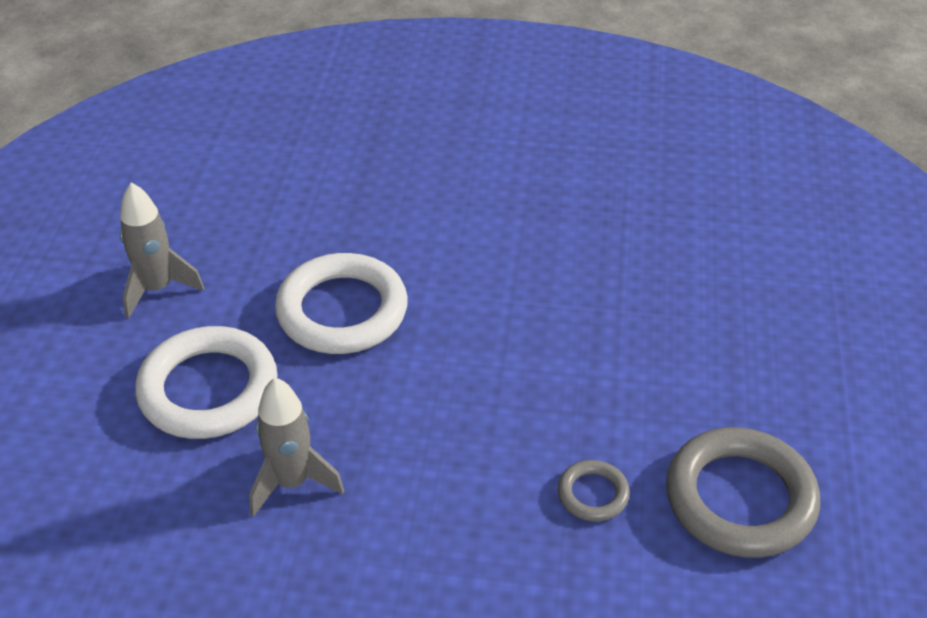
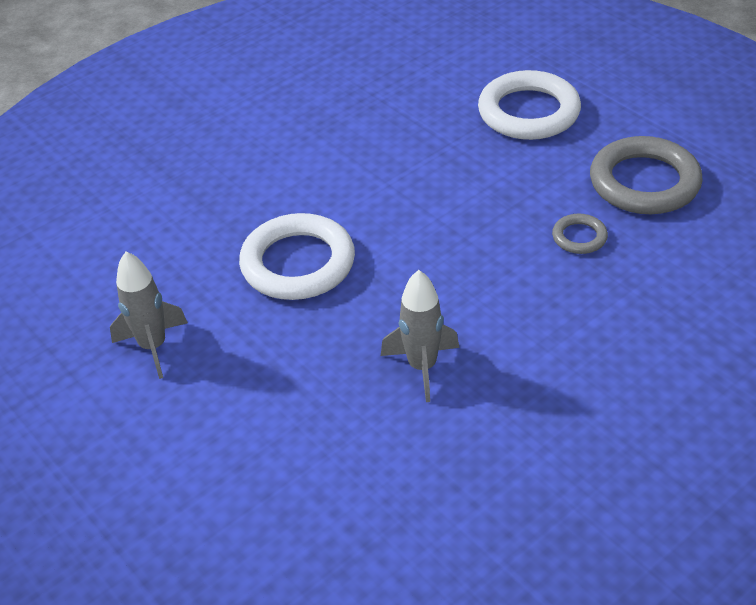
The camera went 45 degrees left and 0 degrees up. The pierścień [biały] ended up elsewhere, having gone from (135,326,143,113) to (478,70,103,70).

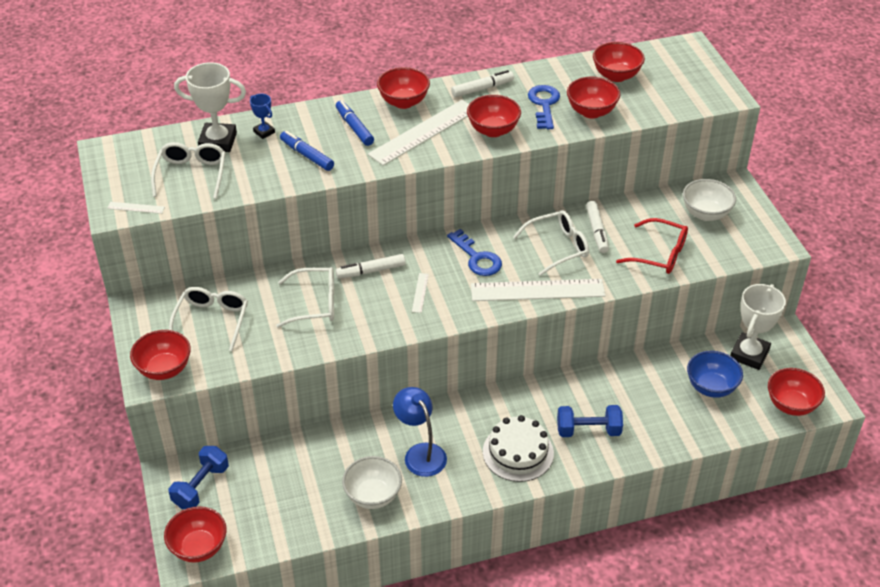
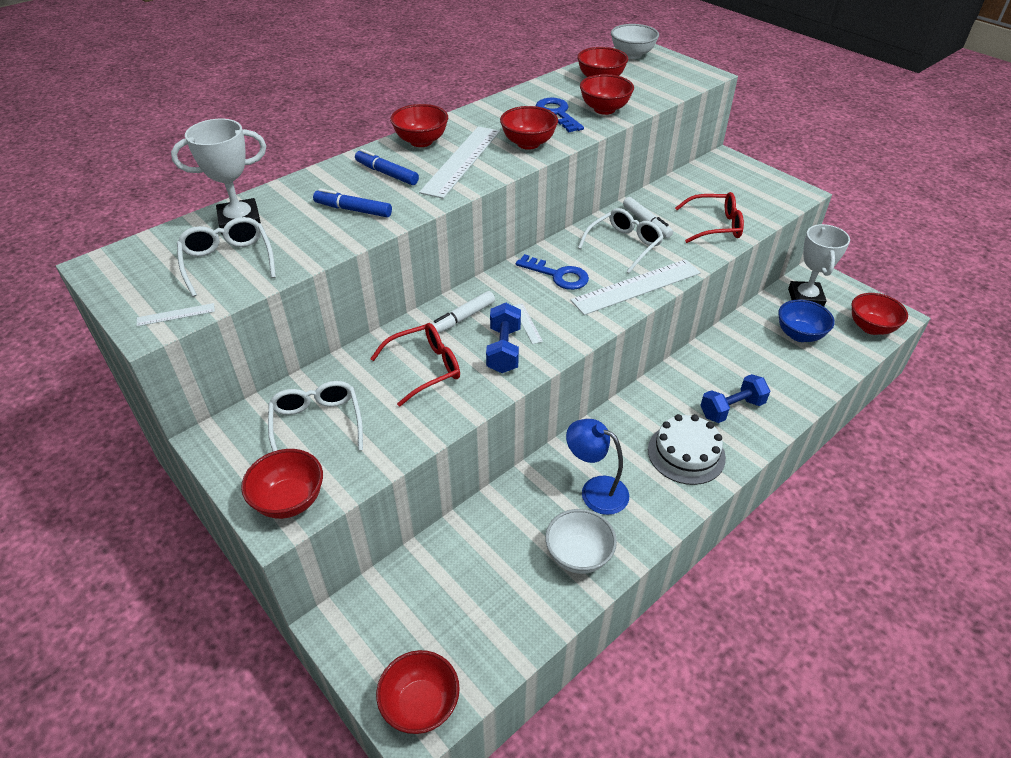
The camera went 25 degrees left and 0 degrees up. The second view lost the flamaster [biały] at (451,70,63,27). The second view lost the puchar [niebieski] at (250,94,25,45). The miska [biały] ended up elsewhere, having gone from (683,179,53,42) to (611,24,48,35). What was the okulary [biały] at (276,267,58,61) turned into the okulary [czerwony] at (370,323,90,84). The hantel [niebieski] ended up elsewhere, having gone from (168,446,61,63) to (486,303,35,70).

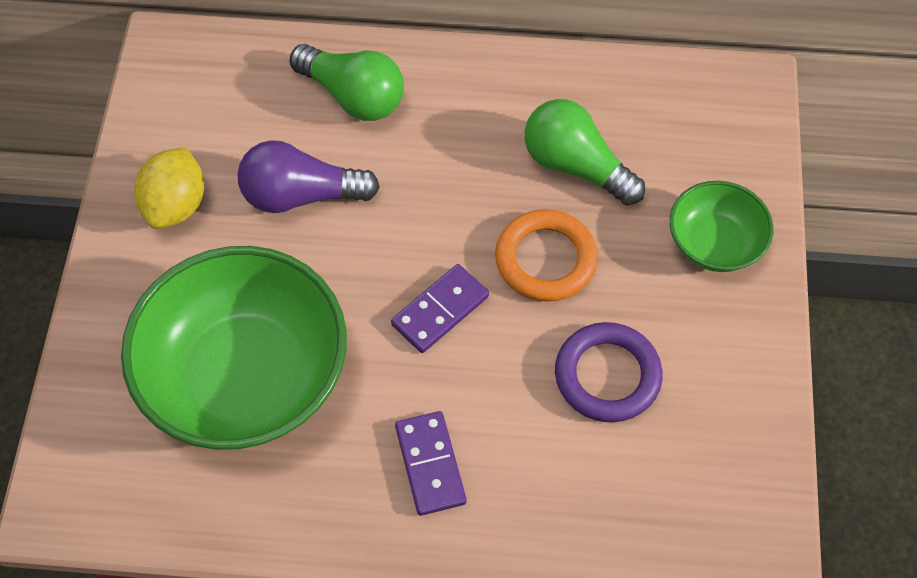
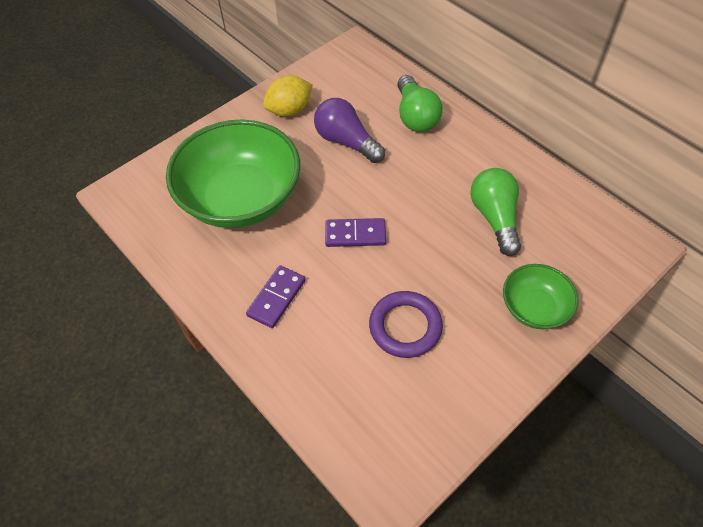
The camera went 45 degrees right and 5 degrees down. The second view lost the pierścień [pomarańczowy] at (495,209,103,93).

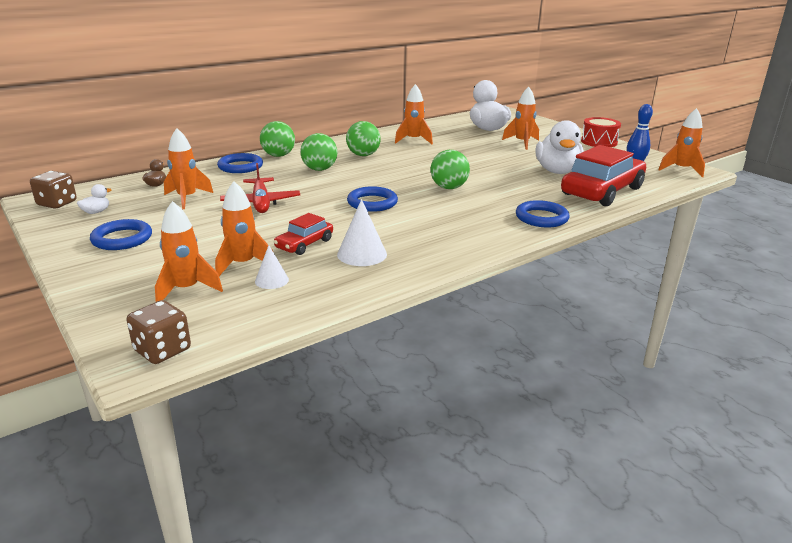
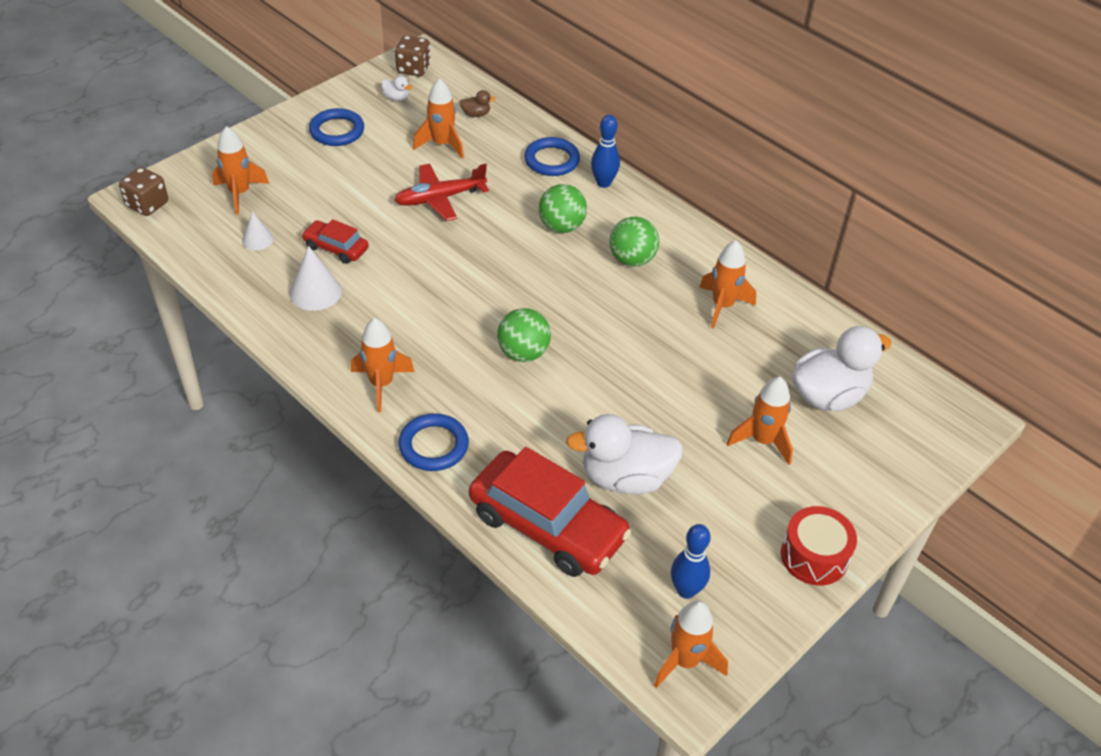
The camera went 80 degrees right and 20 degrees up. Where the piłka [zielony] stood at (260,121,35,36), the kręgiel [niebieski] came to stand at (591,115,29,73). The rakieta [pomarańczowy] ended up elsewhere, having gone from (215,181,58,95) to (351,318,64,94). The second view lost the pierścień [niebieski] at (347,186,51,26).

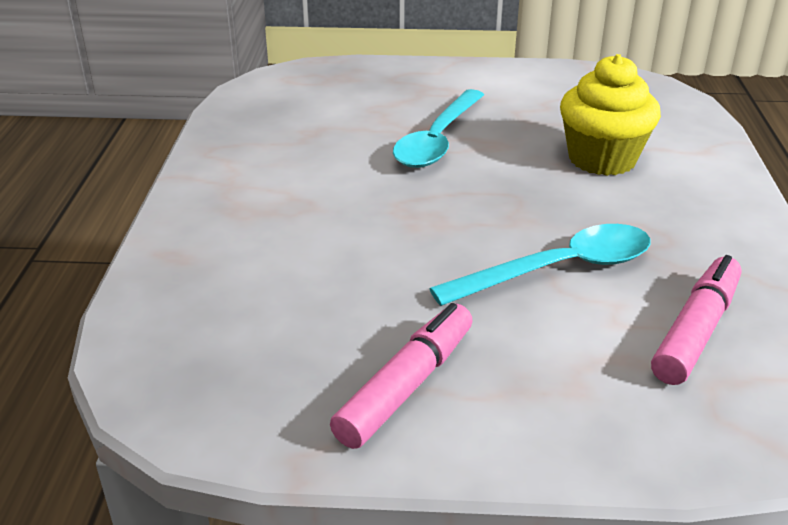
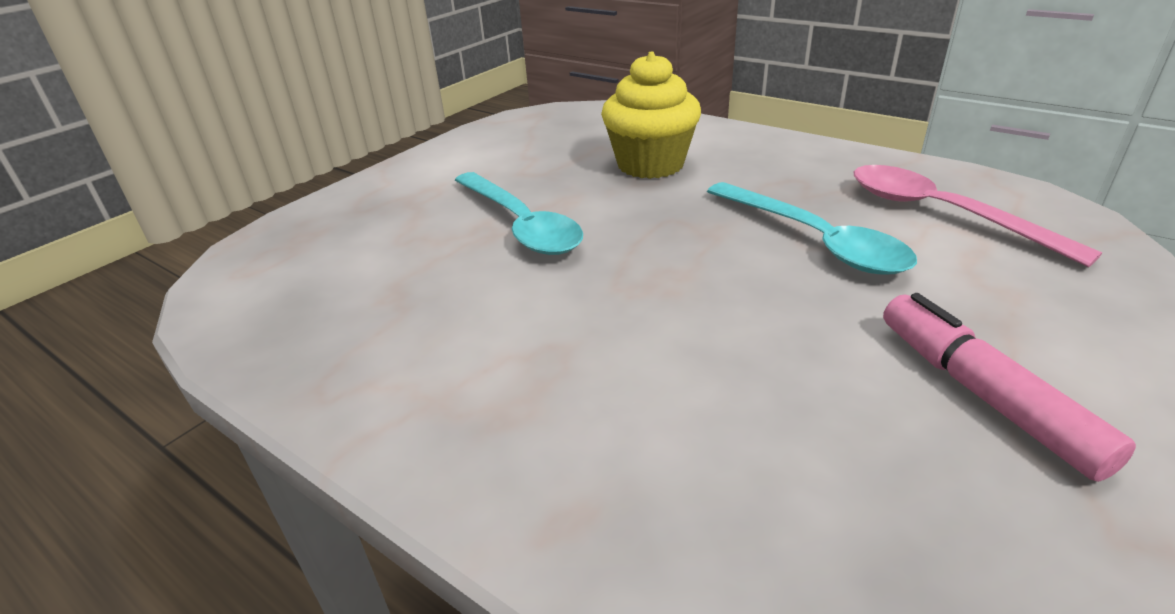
The camera went 55 degrees left and 0 degrees up. The łyżka [turkusowy] at (429,224,222,82) ended up facing another way, 135 degrees clockwise from before. Where the flamaster [różowy] stood at (651,255,90,130), the łyżka [różowy] came to stand at (854,165,248,102).

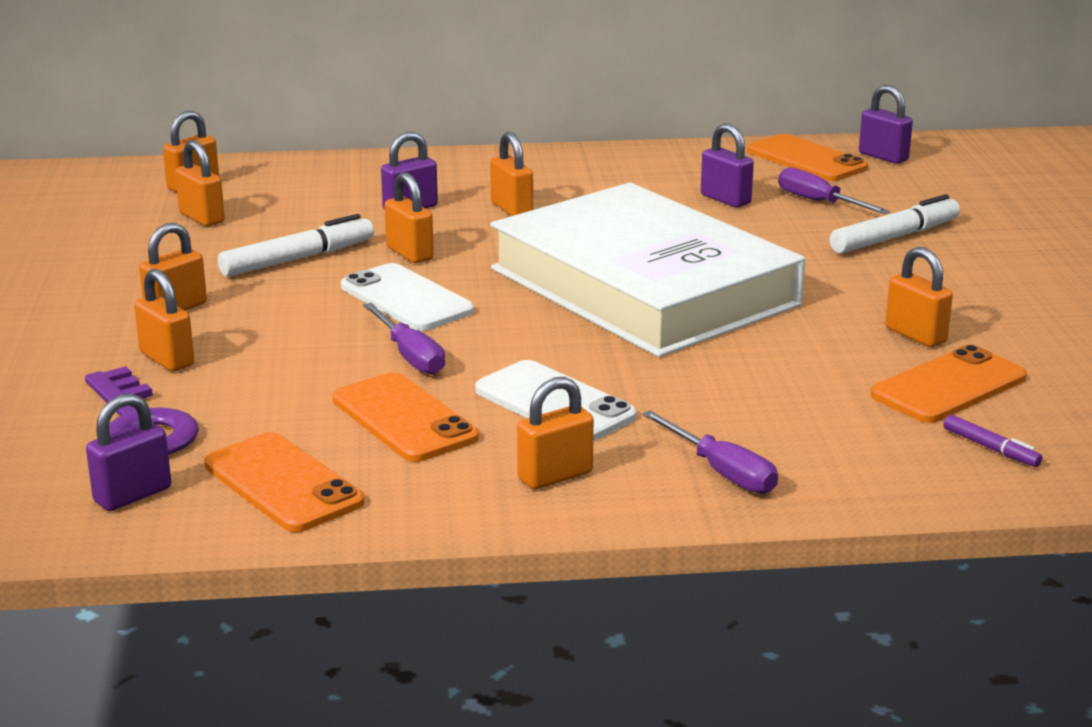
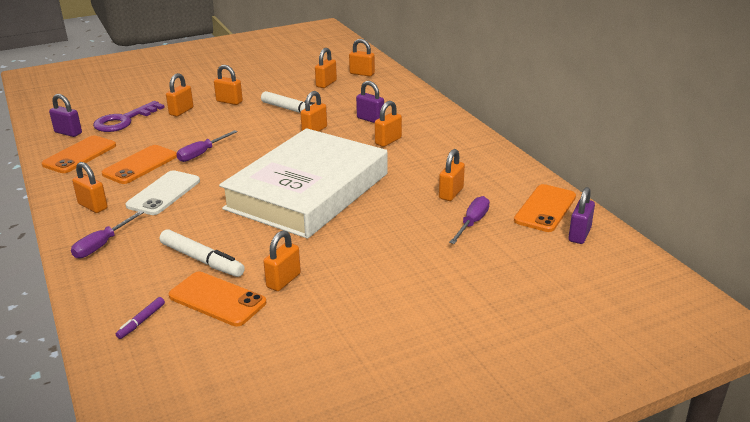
The camera went 70 degrees right and 5 degrees up. What was the kłódka [fioletowy] at (701,123,53,84) turned into the kłódka [pomarańczowy] at (439,149,26,52). The flamaster [biały] ended up elsewhere, having gone from (830,194,130,60) to (160,229,85,48). The second view lost the telefon [biały] at (341,263,133,68).

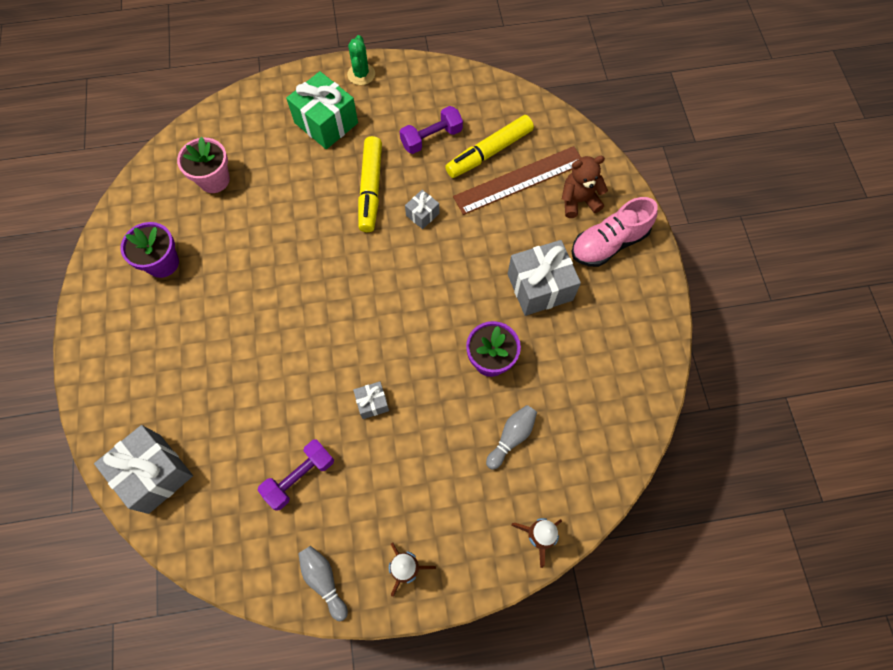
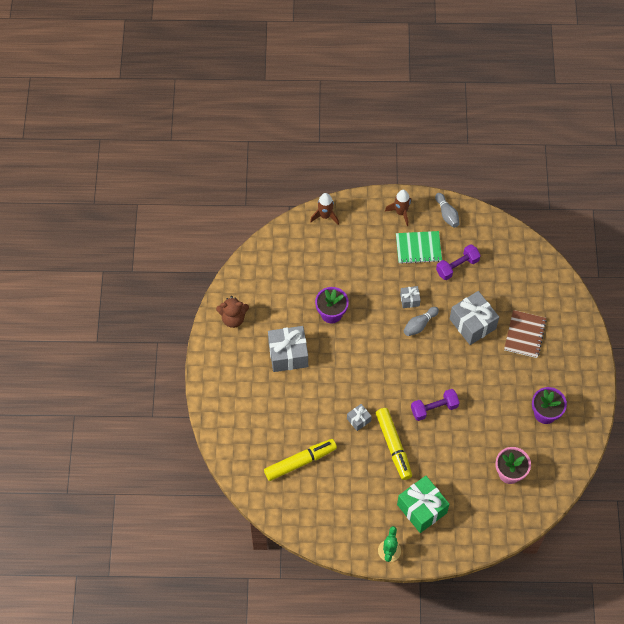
The camera went 170 degrees left and 5 degrees down. The hantel [fioletowy] ended up elsewhere, having gone from (400,106,63,48) to (411,389,48,32). The flamaster [żółty] at (358,136,24,96) ended up facing another way, 150 degrees clockwise from before. The second view lost the linijka [brązowy] at (453,146,128,69). The miś [brązowy] ended up elsewhere, having gone from (562,156,46,62) to (216,296,33,32). The second view lost the but [różowy] at (571,197,87,70). The kręgiel [szary] ended up elsewhere, having gone from (486,405,51,65) to (403,307,36,29). The prezent [szary] ended up elsewhere, having gone from (94,425,99,89) to (450,291,49,54). The second view gained the zeszyt [zielony] at (396,231,46,33). The second view gained the zeszyt [brązowy] at (504,310,43,48).

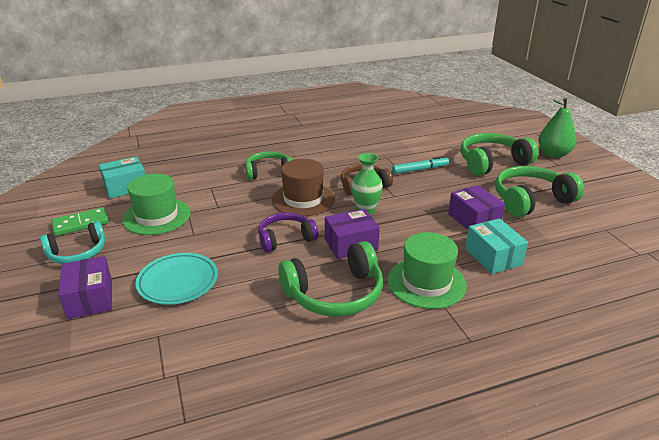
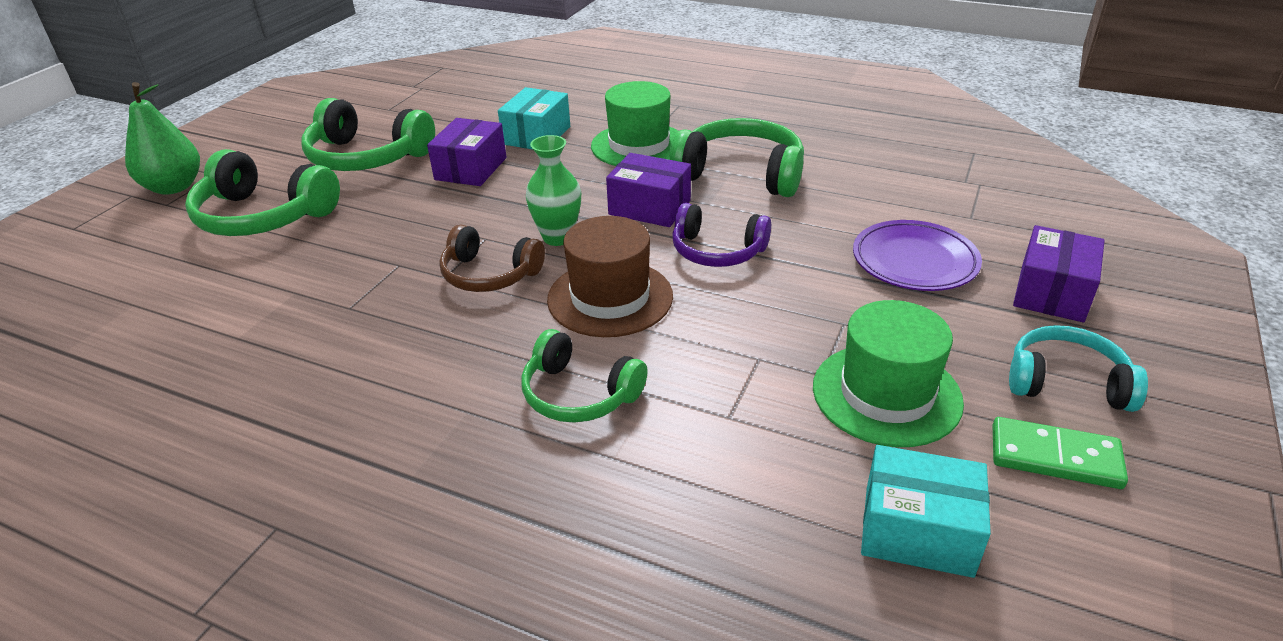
The camera went 135 degrees left and 5 degrees up. The second view lost the flamaster [turkusowy] at (392,156,57,18). What was the talerz [turkusowy] at (136,253,82,52) turned into the talerz [fioletowy] at (853,220,129,71).

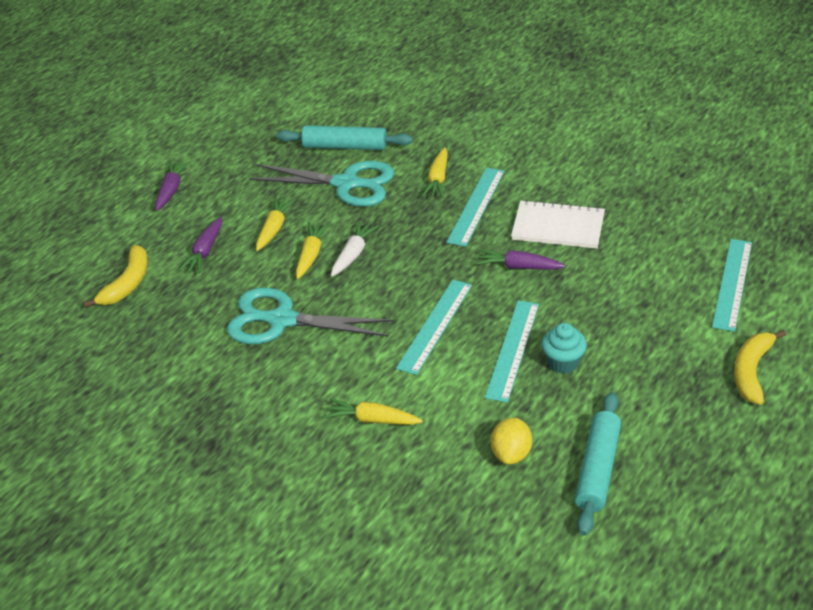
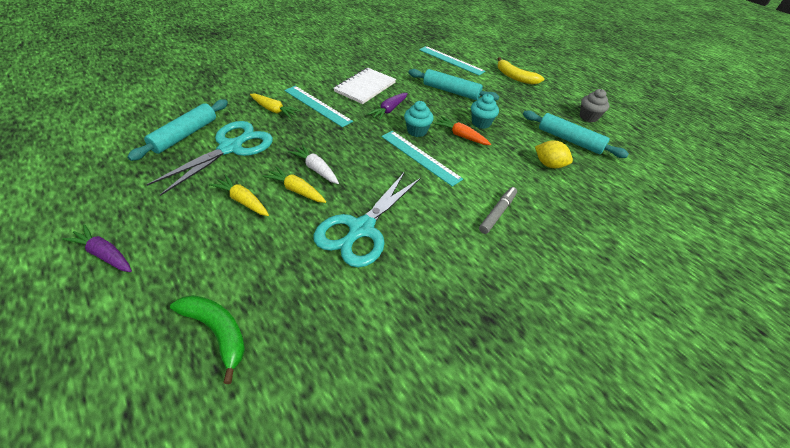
The camera went 75 degrees left and 5 degrees up. The second view lost the marchewka [fioletowy] at (179,217,43,57). What was the banan [żółty] at (83,245,65,63) turned into the banan [zielony] at (170,295,75,89). Where the linijka [turkusowy] stood at (485,300,54,103), the marchewka [pomarańczowy] came to stand at (433,116,58,29). Where the marchewka [żółty] stood at (323,398,100,27), the flamaster [szary] came to stand at (479,187,38,47). The second view gained the wałek do ciasta [turkusowy] at (409,69,90,32). The second view gained the muffinka [szary] at (580,89,29,33). The second view gained the muffinka [turkusowy] at (404,101,30,36).

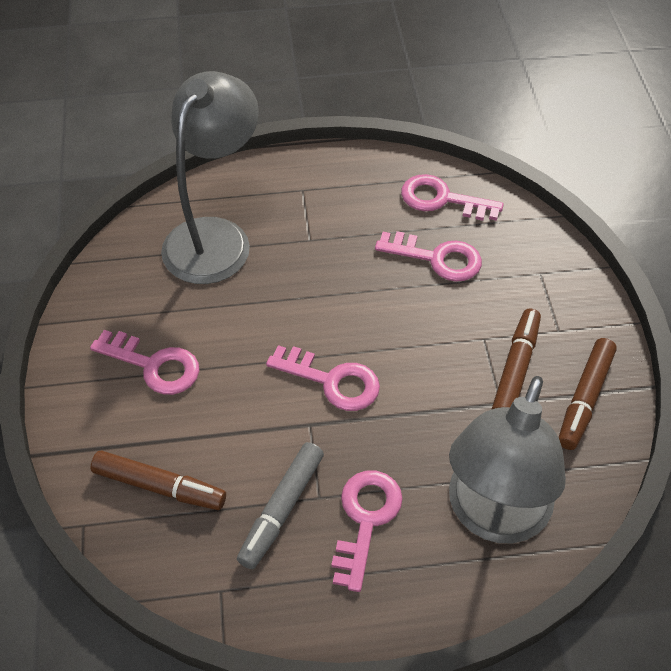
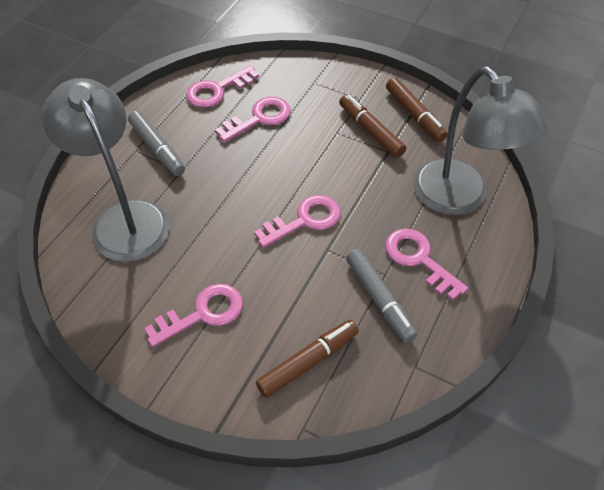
The camera went 55 degrees left and 0 degrees up. The second view gained the flamaster [szary] at (128,111,57,65).

